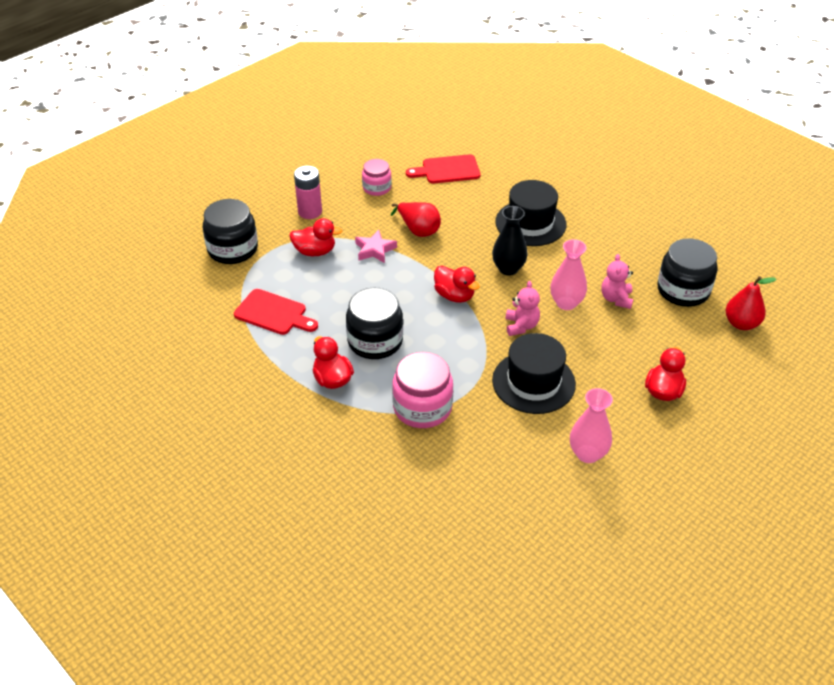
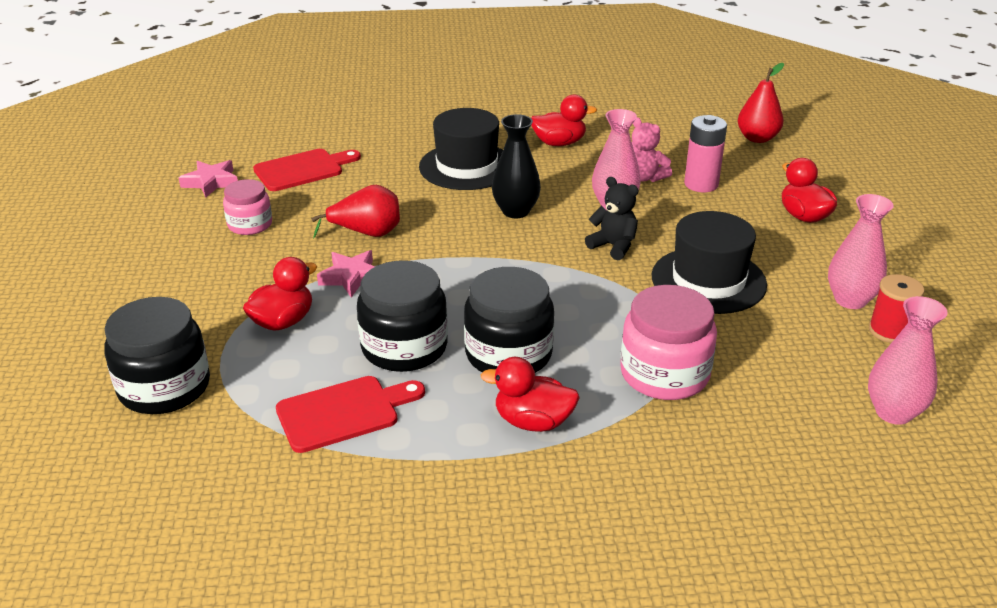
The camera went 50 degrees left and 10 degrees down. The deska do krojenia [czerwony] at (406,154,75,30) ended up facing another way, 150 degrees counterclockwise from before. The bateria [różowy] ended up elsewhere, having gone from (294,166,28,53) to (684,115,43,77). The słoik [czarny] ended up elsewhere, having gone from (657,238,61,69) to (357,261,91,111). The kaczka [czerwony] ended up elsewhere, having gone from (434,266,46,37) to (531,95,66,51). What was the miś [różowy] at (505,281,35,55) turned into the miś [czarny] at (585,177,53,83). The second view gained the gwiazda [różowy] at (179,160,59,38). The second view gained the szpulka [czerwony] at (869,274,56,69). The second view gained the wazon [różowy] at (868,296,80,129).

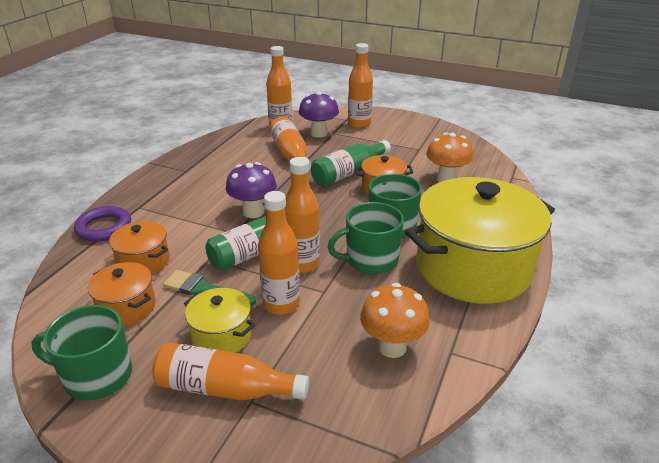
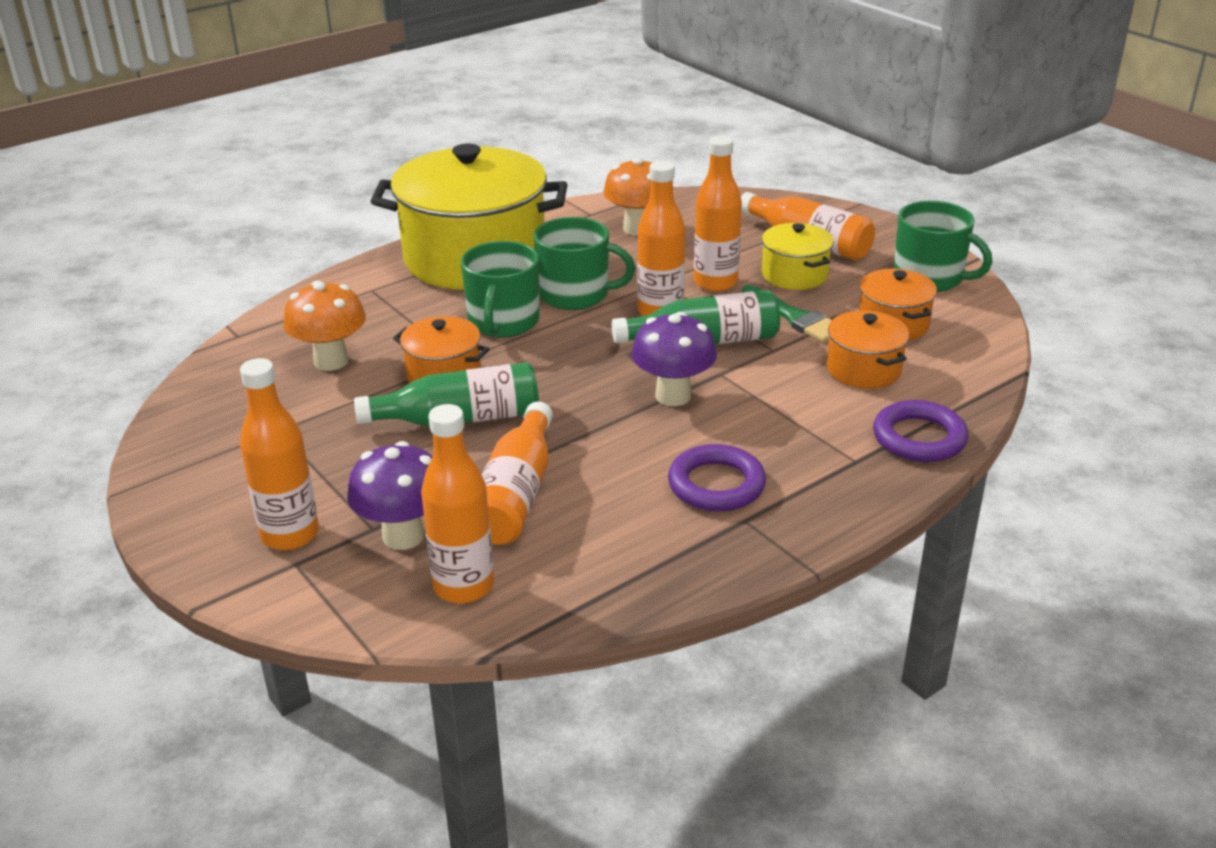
The camera went 150 degrees left and 0 degrees up. The second view gained the pierścień [fioletowy] at (668,444,98,68).

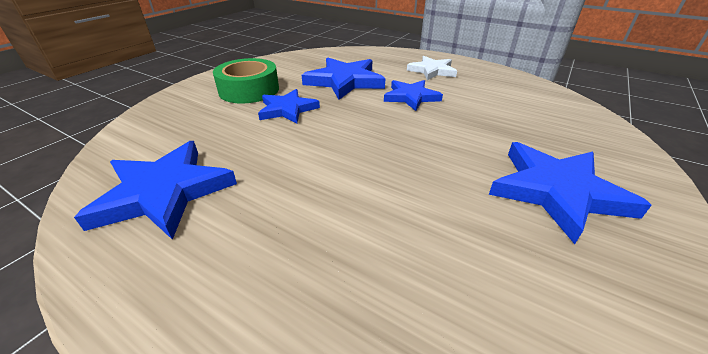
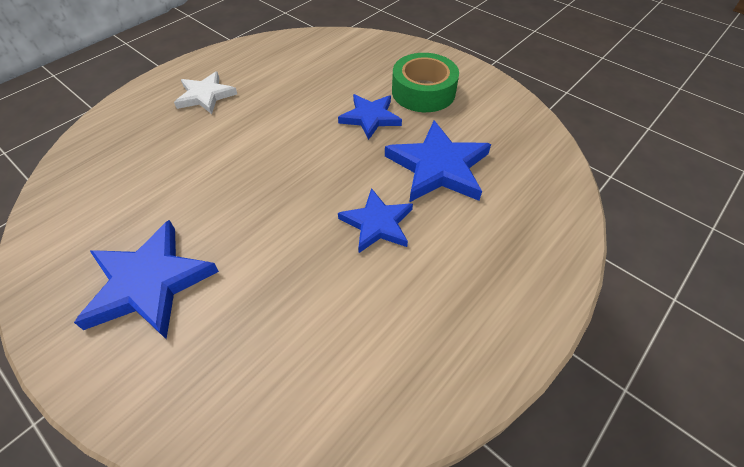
The camera went 100 degrees right and 15 degrees up. The gwiazda [biały] ended up elsewhere, having gone from (407,56,50,24) to (174,71,63,43). The second view lost the gwiazda [niebieski] at (74,141,163,99).

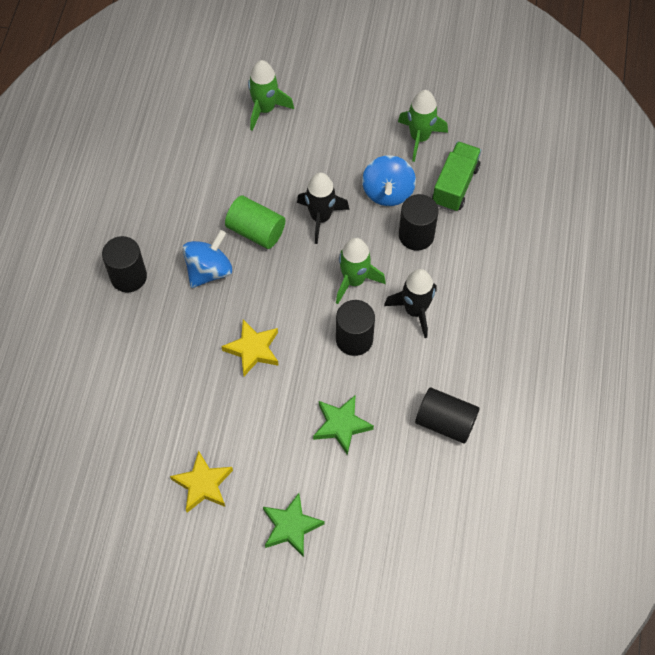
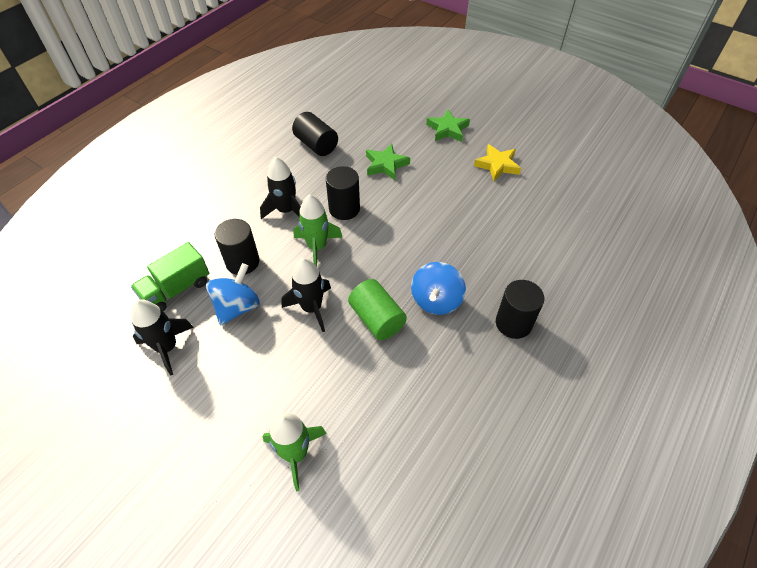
The camera went 155 degrees left and 10 degrees down. What was the rakieta [zielony] at (398,90,50,72) turned into the rakieta [czarny] at (131,300,63,76). The bączek [niebieski] at (183,230,49,58) ended up facing another way, 45 degrees counterclockwise from before. The second view lost the gwiazda [żółty] at (221,320,58,56).

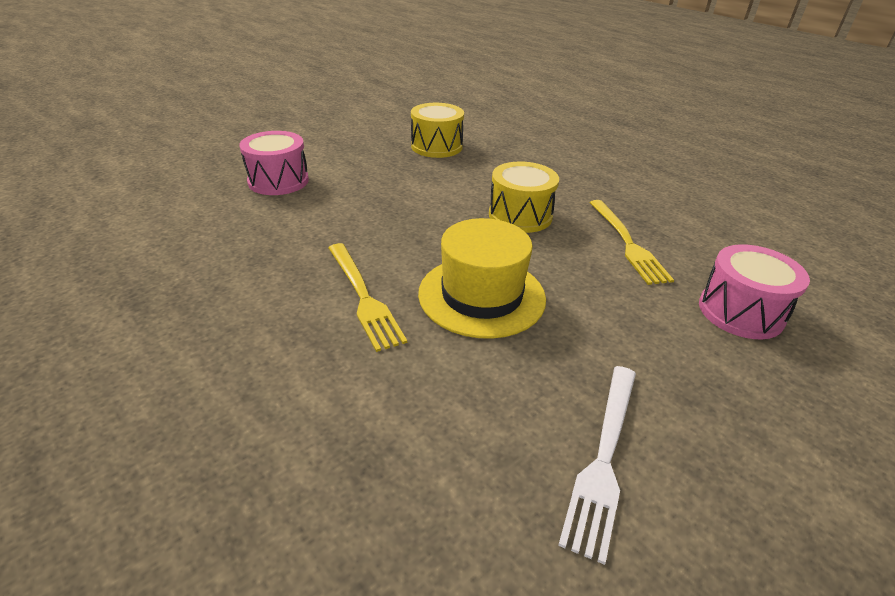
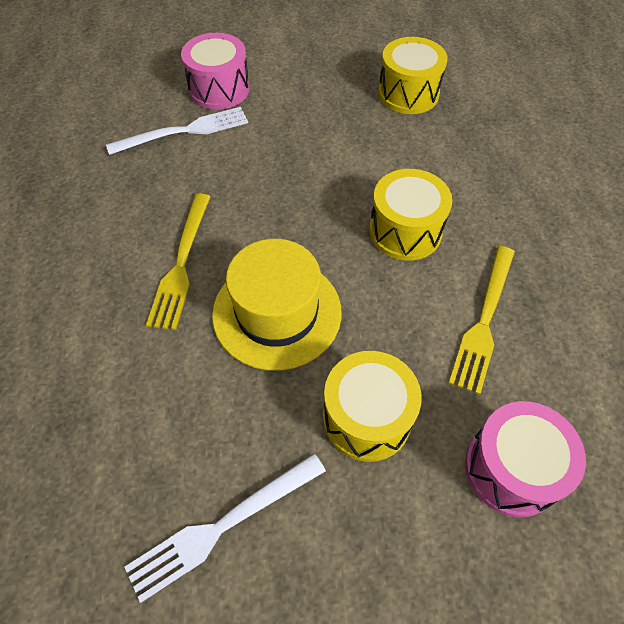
The camera went 35 degrees right and 20 degrees up. The second view gained the widelec [biały] at (106,107,142,48). The second view gained the bęben [żółty] at (323,351,99,111).

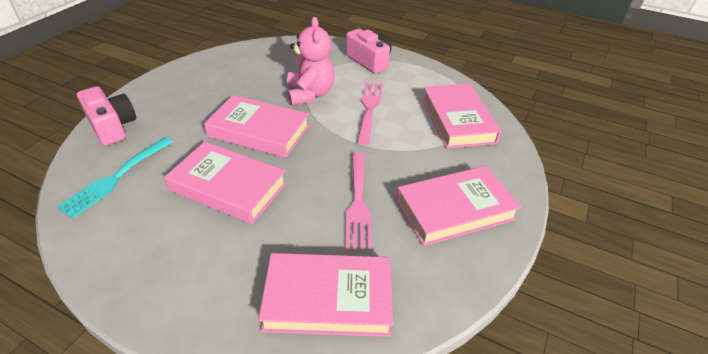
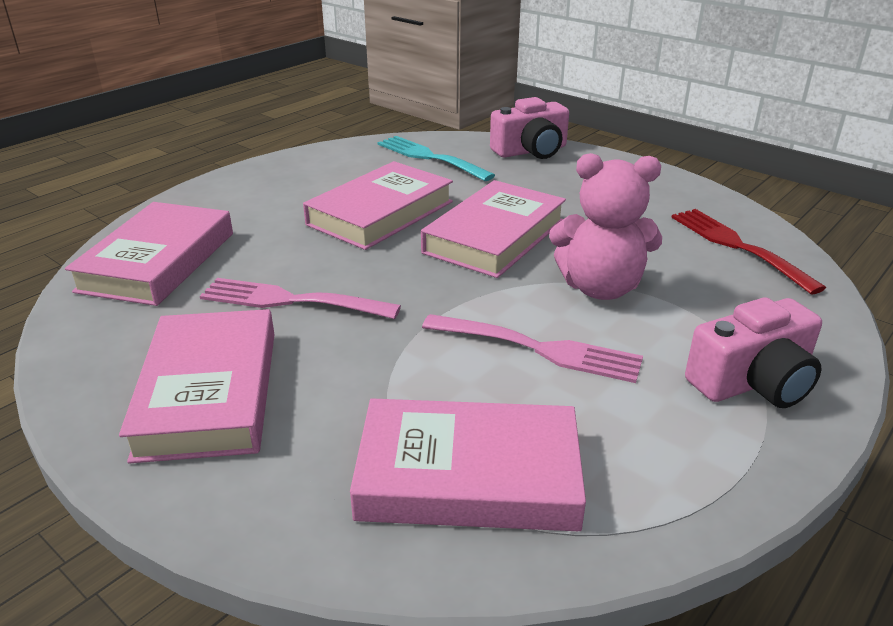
The camera went 105 degrees right and 10 degrees down. The second view gained the widelec [czerwony] at (671,209,155,85).

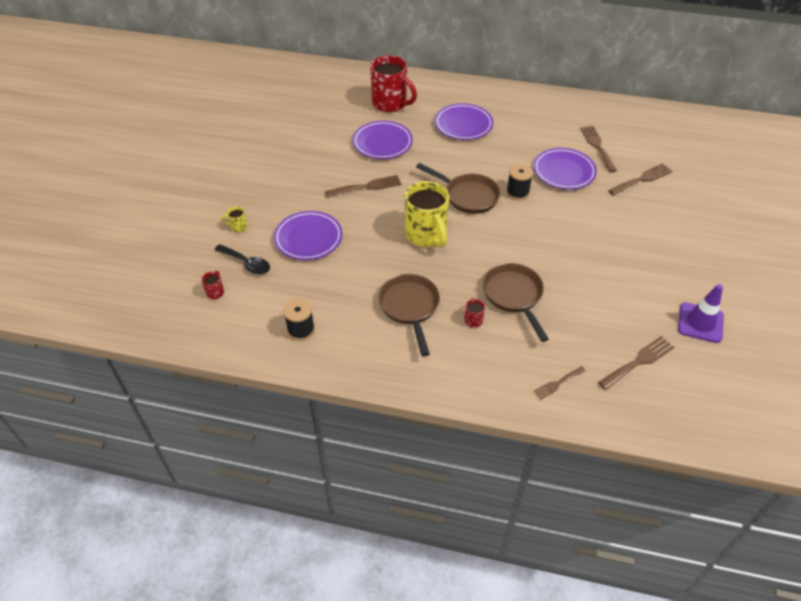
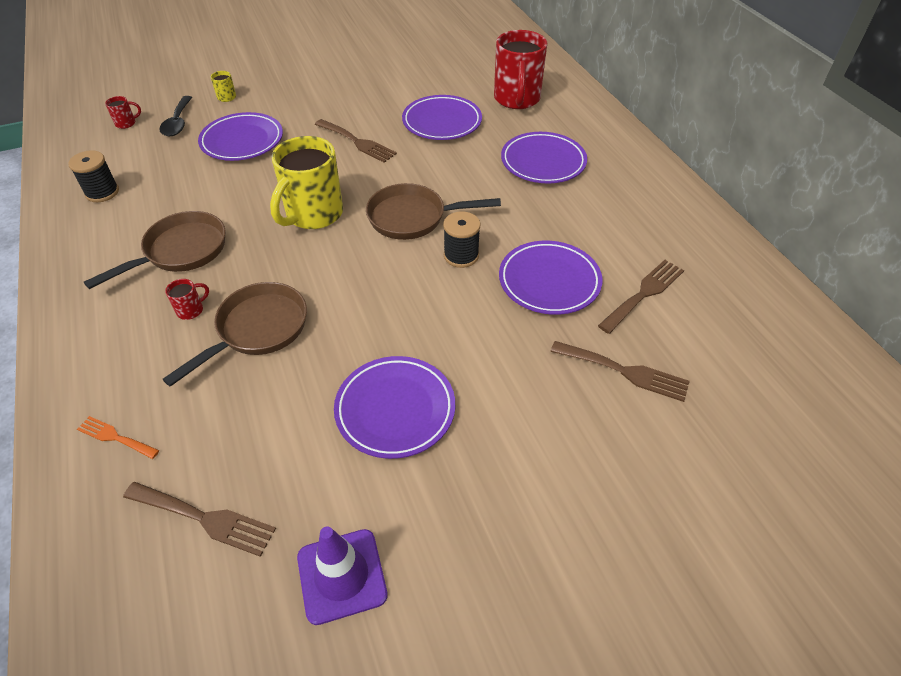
The camera went 55 degrees right and 0 degrees up. The patelnia [brązowy] at (416,163,85,51) ended up facing another way, 90 degrees clockwise from before. What was the widelec [brązowy] at (533,366,53,34) turned into the widelec [pomarańczowy] at (77,416,82,43). The second view gained the talerz [fioletowy] at (334,356,121,103).

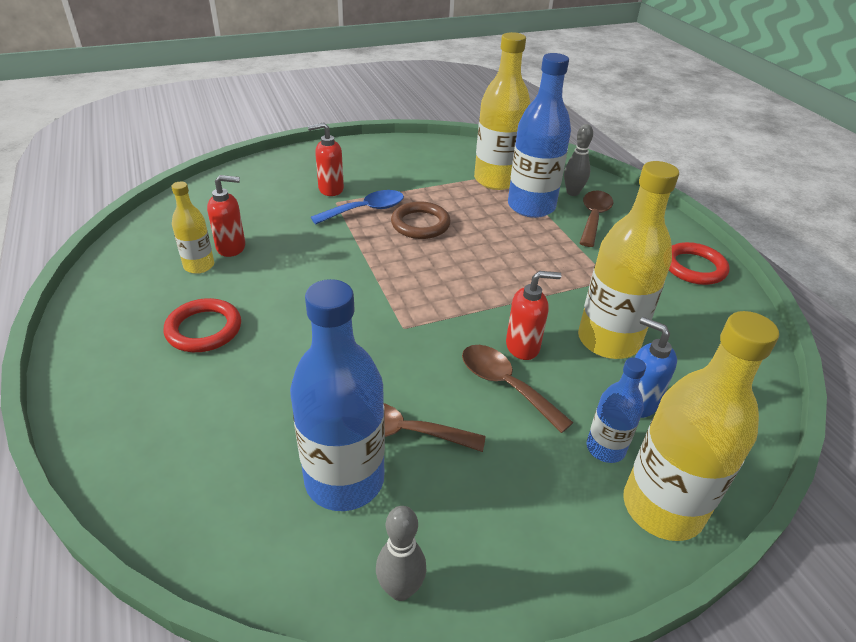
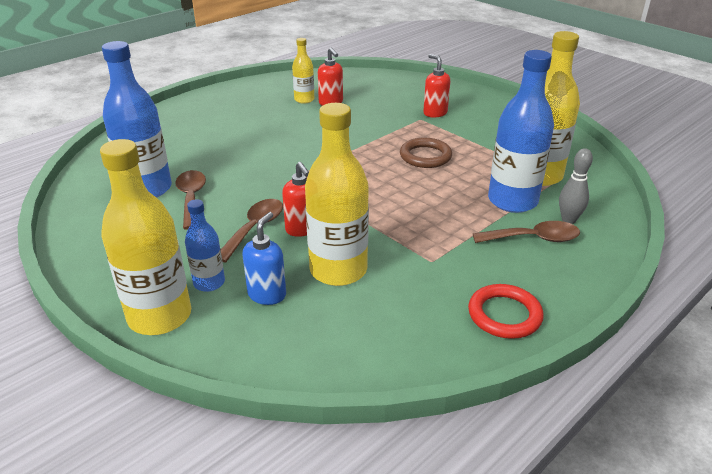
The camera went 70 degrees right and 5 degrees down. The second view lost the łyżka [niebieski] at (311,190,93,35). The second view lost the pierścień [czerwony] at (163,298,78,54). The second view lost the kręgiel [szary] at (376,506,50,95).

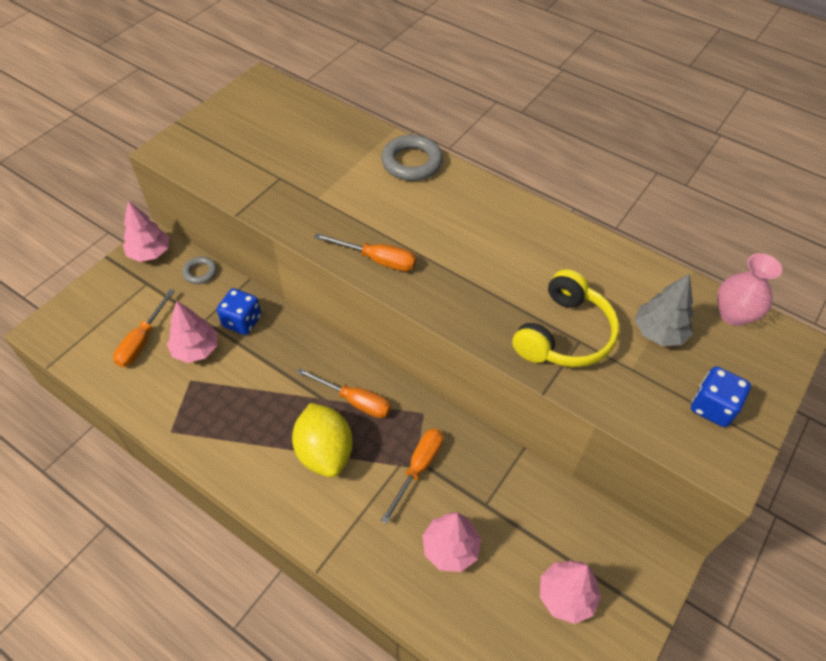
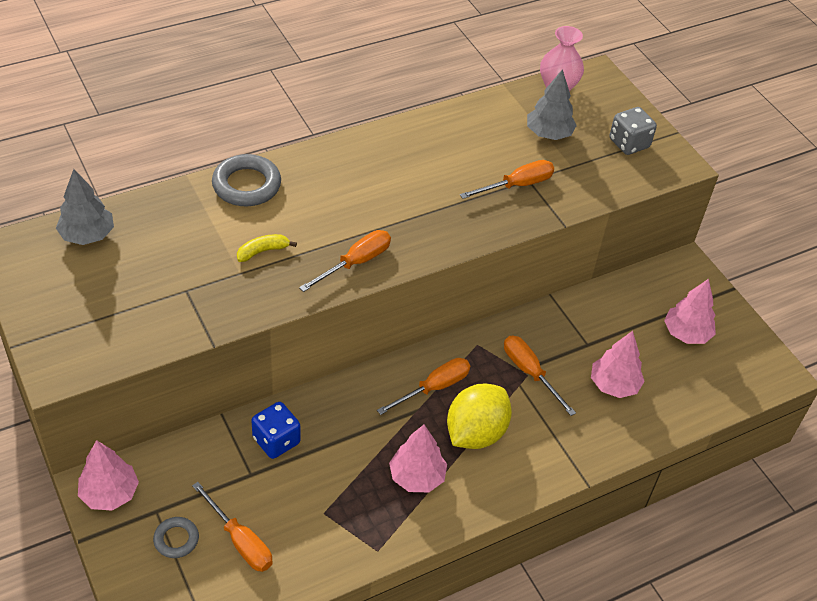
The camera went 65 degrees left and 5 degrees down. The pierścień [szary] ended up elsewhere, having gone from (182,257,35,27) to (153,517,46,41). Where the słuchawki [żółty] stood at (512,269,107,98), the śrubokręt [pomarańczowy] came to stand at (460,160,94,39). The drzewko [różowy] ended up elsewhere, having gone from (167,300,50,63) to (389,424,58,68). What was the kostka do gry [niebieski] at (691,366,60,61) turned into the kostka do gry [szary] at (610,107,47,48). The cytryna [żółty] at (292,403,61,74) ended up facing another way, 60 degrees counterclockwise from before. The second view gained the drzewko [szary] at (56,169,58,76). The second view gained the banan [żółty] at (237,234,60,28).

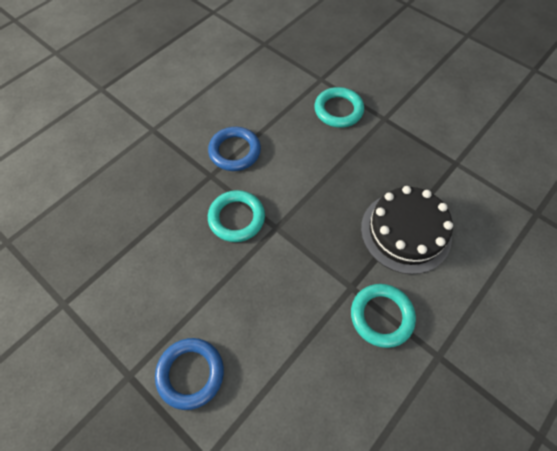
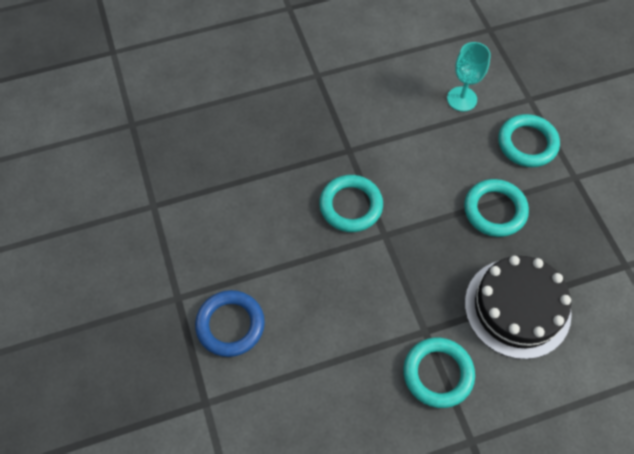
The camera went 30 degrees right and 0 degrees up. The second view lost the pierścień [niebieski] at (208,127,53,44). The second view gained the kielich [turkusowy] at (447,42,44,70). The second view gained the pierścień [turkusowy] at (464,179,65,58).

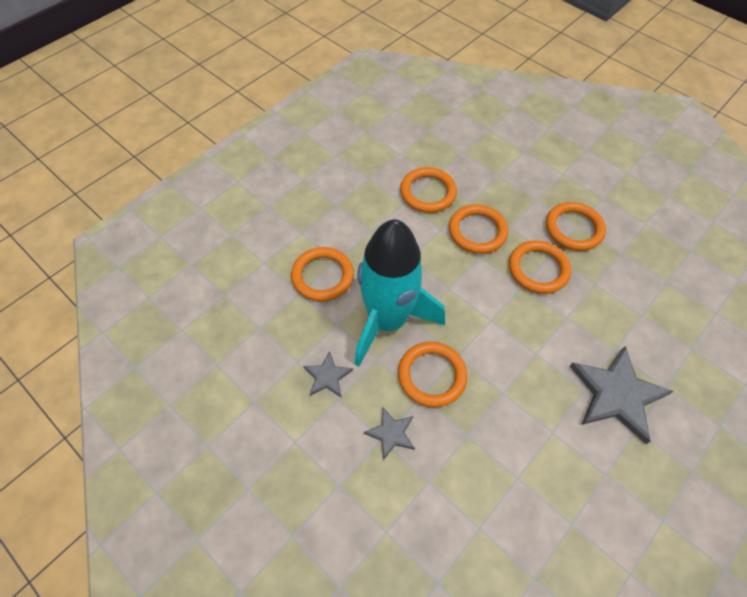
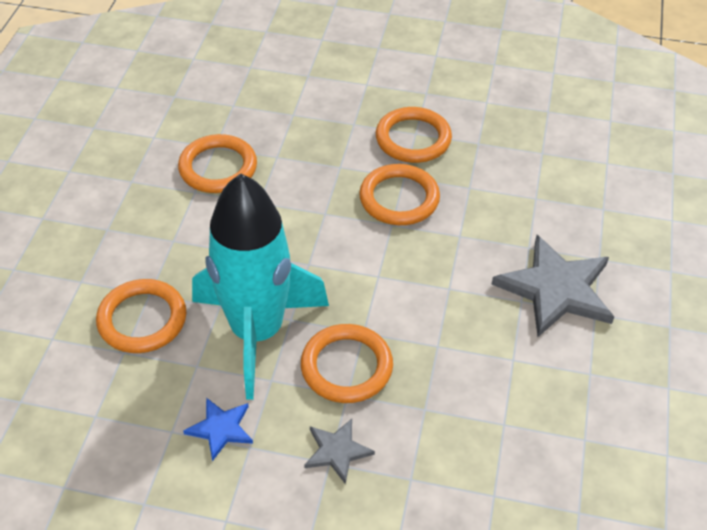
The camera went 30 degrees left and 10 degrees down. The second view lost the pierścień [pomarańczowy] at (449,204,59,50). What was the gwiazda [szary] at (303,351,50,46) turned into the gwiazda [niebieski] at (183,398,70,63).

